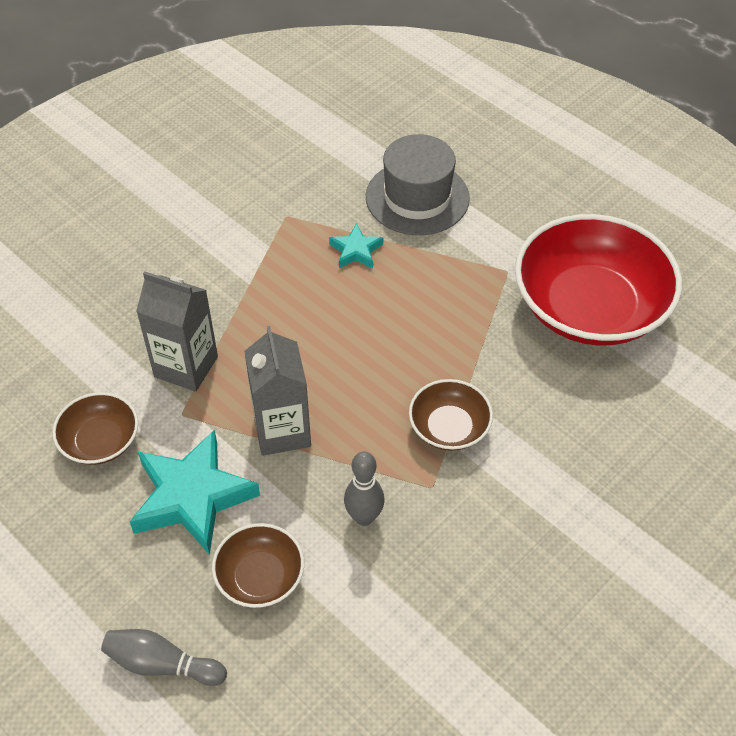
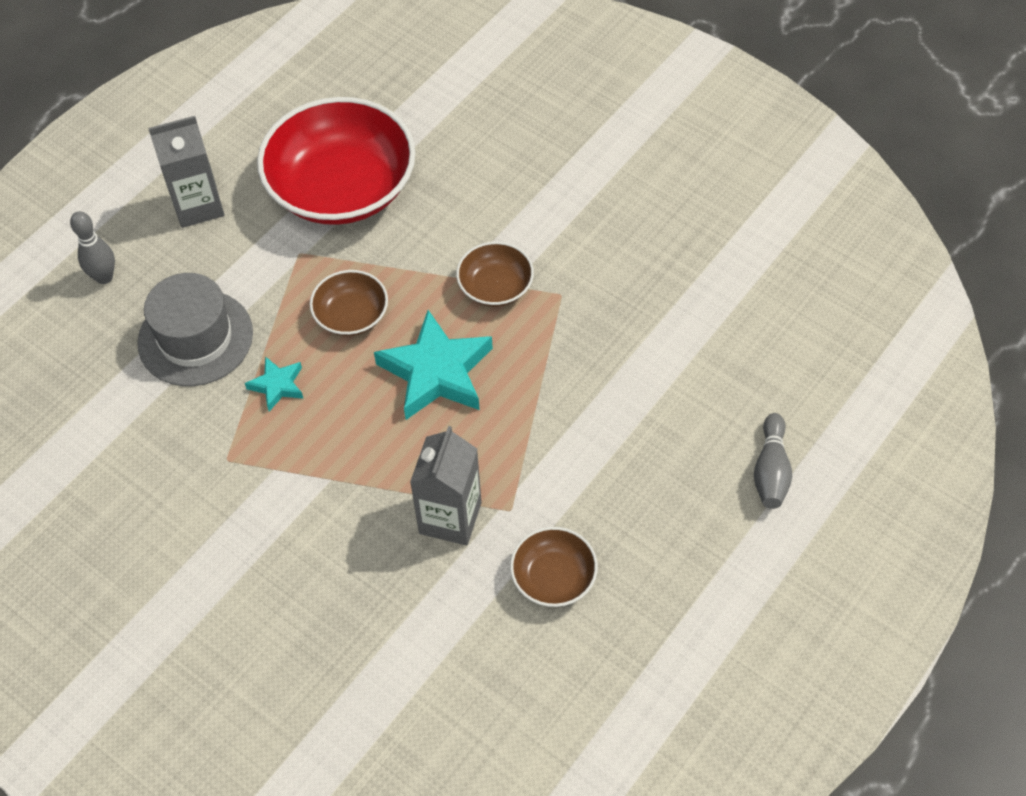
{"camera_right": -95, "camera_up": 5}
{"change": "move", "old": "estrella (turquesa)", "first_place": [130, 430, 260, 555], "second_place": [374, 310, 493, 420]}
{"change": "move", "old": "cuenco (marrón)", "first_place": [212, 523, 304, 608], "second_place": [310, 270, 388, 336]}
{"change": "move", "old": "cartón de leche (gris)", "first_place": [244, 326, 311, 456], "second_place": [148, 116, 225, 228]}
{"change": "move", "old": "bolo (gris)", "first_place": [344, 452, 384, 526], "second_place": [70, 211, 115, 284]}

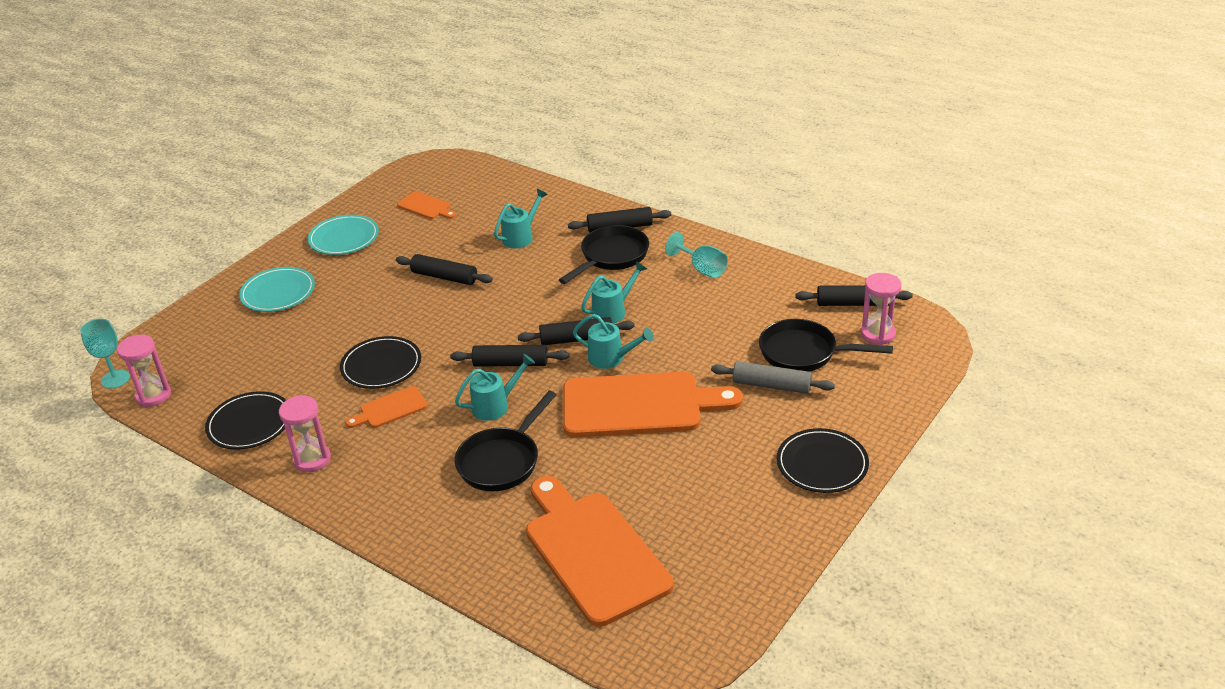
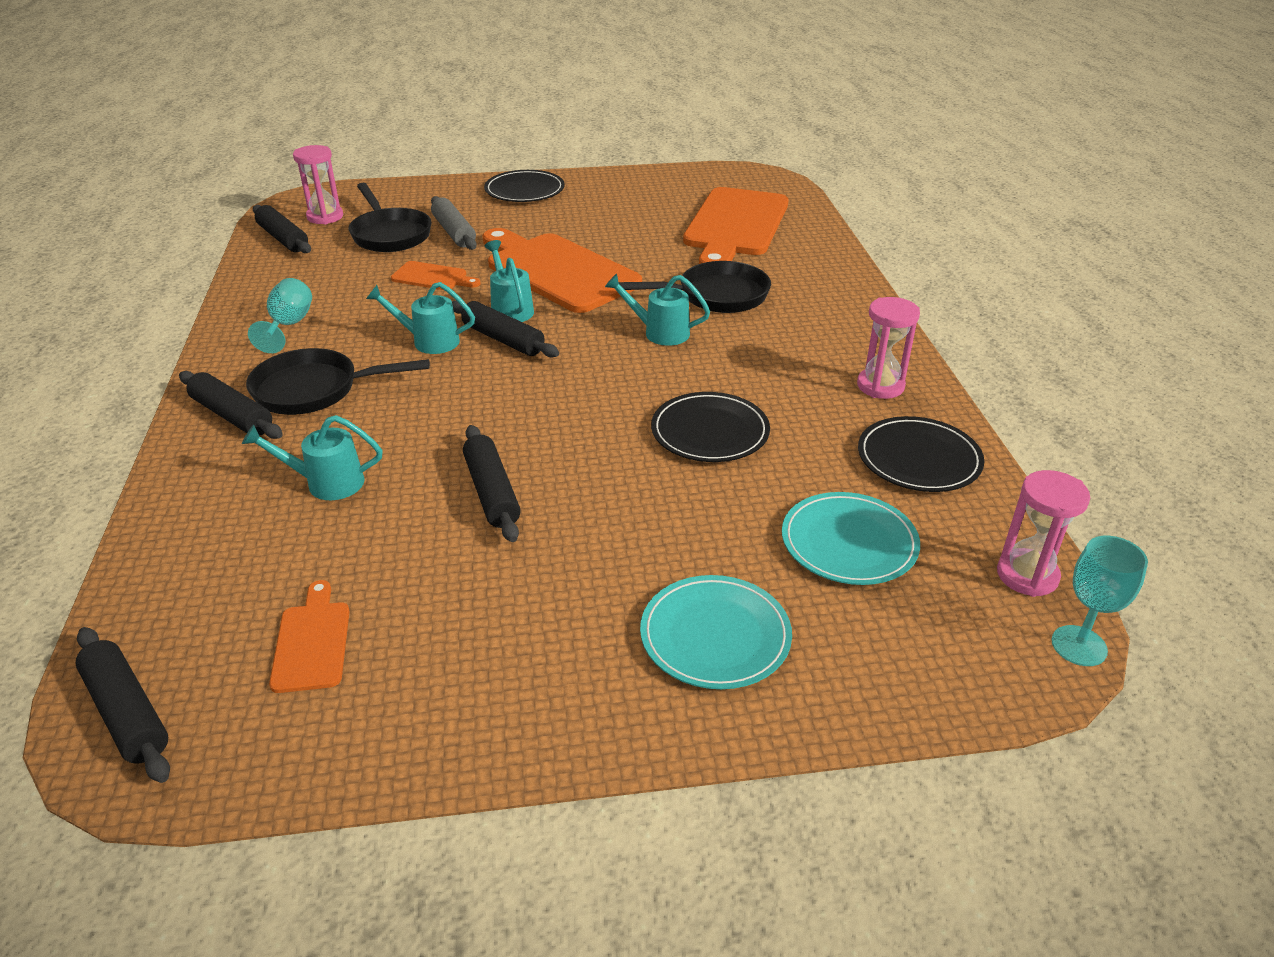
{"camera_right": -135, "camera_up": 0}
{"change": "move", "old": "plato (turquesa)", "first_place": [308, 215, 379, 255], "second_place": [782, 492, 920, 585]}
{"change": "move", "old": "tabla de cortar (naranja)", "first_place": [346, 386, 428, 428], "second_place": [391, 261, 481, 290]}
{"change": "move", "old": "rodillo (negro)", "first_place": [450, 345, 570, 367], "second_place": [75, 627, 170, 783]}

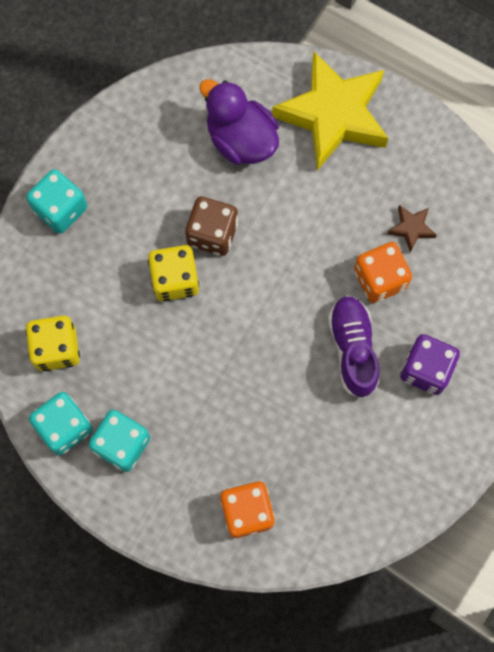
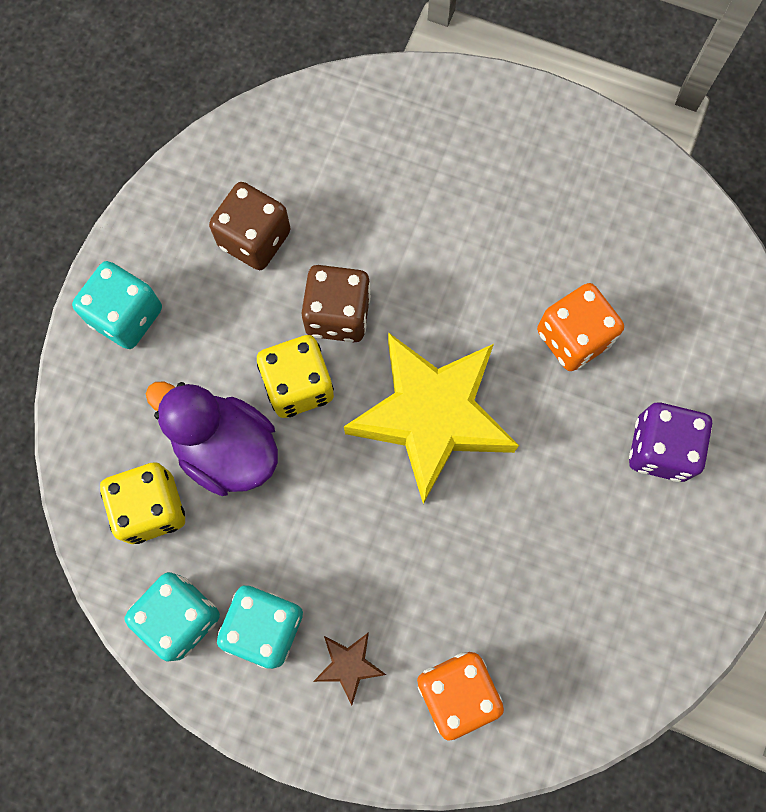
{"camera_right": -10, "camera_up": 0}
{"change": "delete", "old": "zapato (morado)", "first_place": [328, 295, 380, 399]}
{"change": "insert", "new": "dado (marrón)", "second_place": [209, 182, 290, 270]}
{"change": "move", "old": "pato (morado)", "first_place": [199, 79, 279, 165], "second_place": [146, 382, 278, 496]}
{"change": "move", "old": "estrella (amarillo)", "first_place": [272, 51, 388, 171], "second_place": [344, 332, 519, 504]}
{"change": "move", "old": "estrella (marrón)", "first_place": [387, 205, 437, 253], "second_place": [313, 632, 386, 706]}

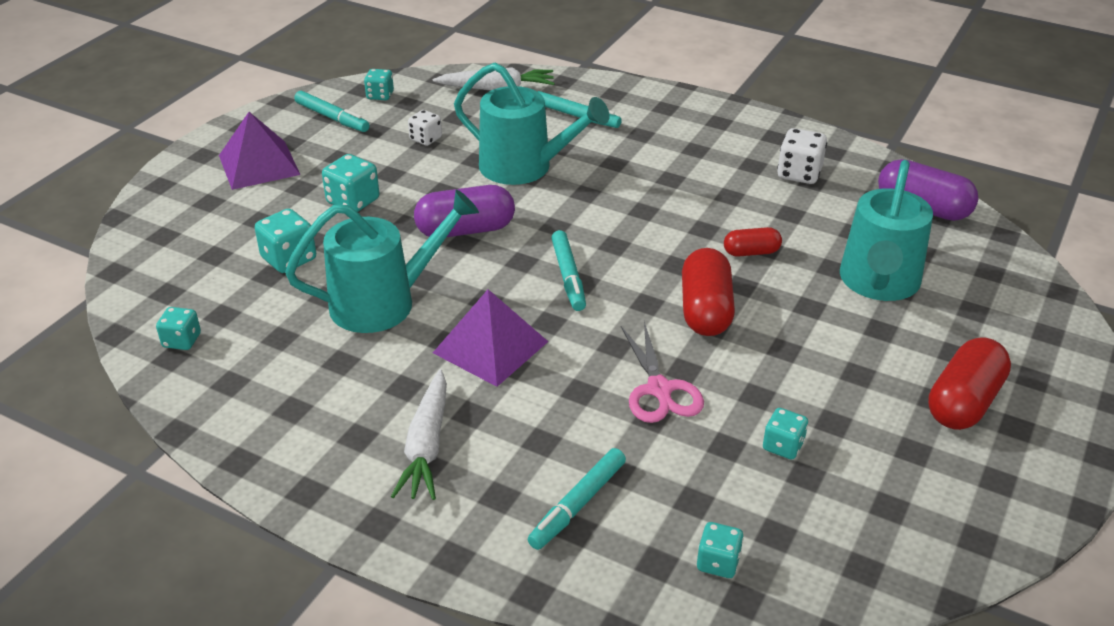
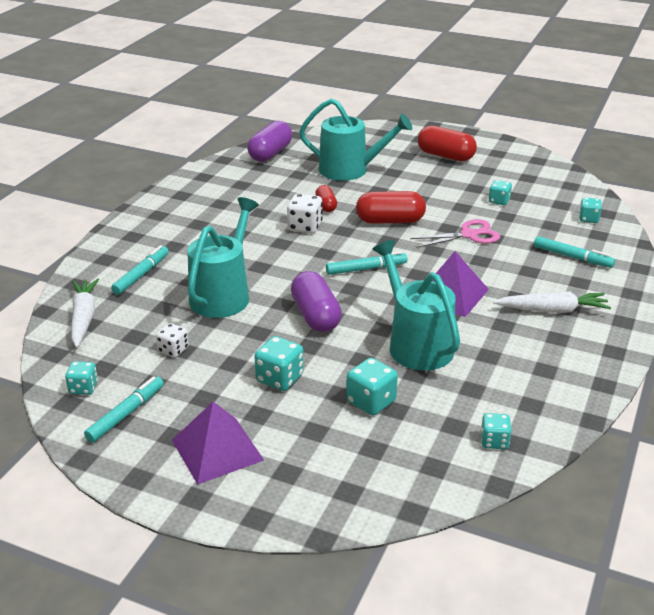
{"camera_right": -95, "camera_up": -5}
{"change": "move", "old": "dado (blanco)", "first_place": [777, 128, 827, 184], "second_place": [287, 193, 323, 234]}

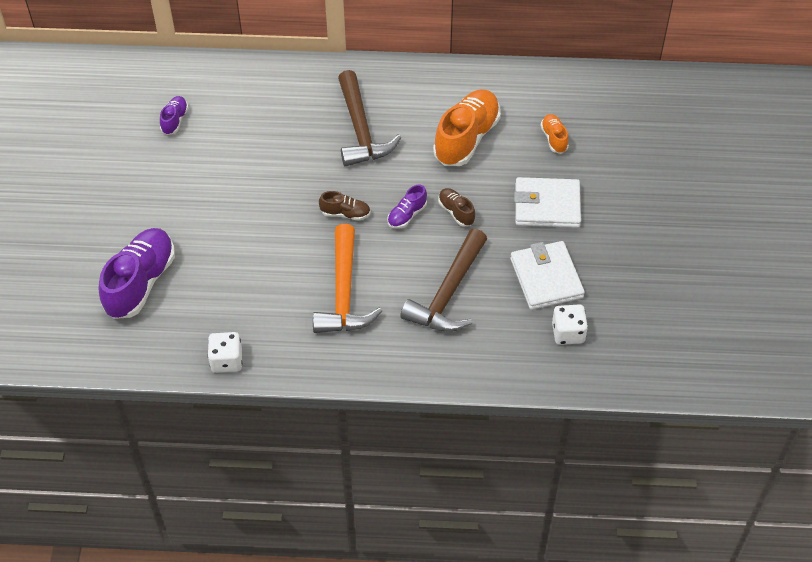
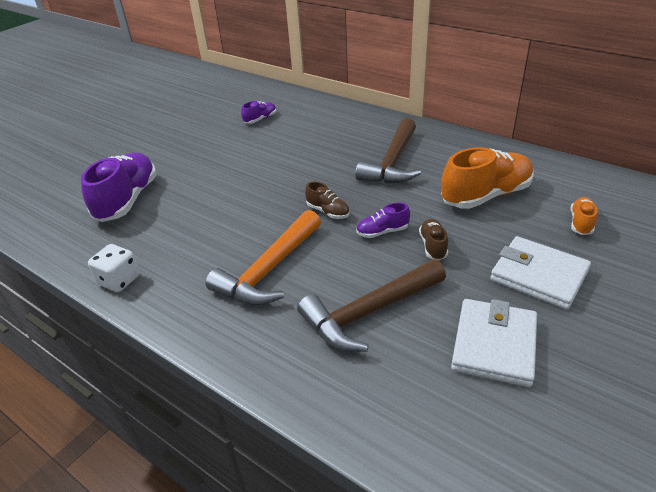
{"camera_right": 35, "camera_up": -15}
{"change": "delete", "old": "dado (blanco)", "first_place": [552, 304, 588, 345]}
{"change": "rotate", "old": "zapato (morado)", "first_place": [99, 228, 175, 319], "second_place": [81, 153, 157, 222], "degrees": -45}

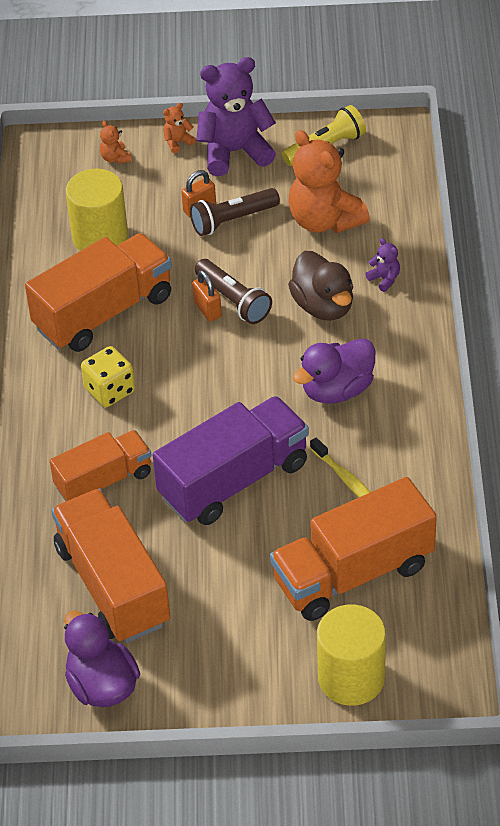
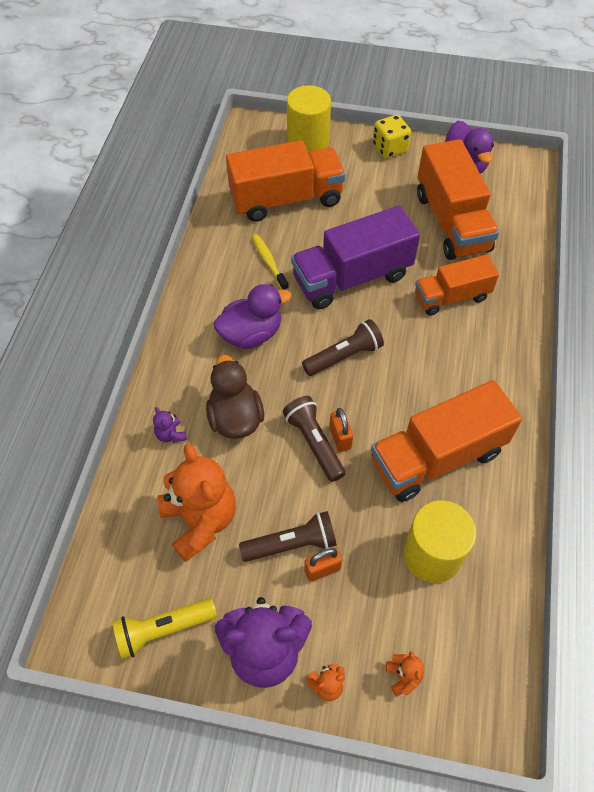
{"camera_right": -170, "camera_up": 10}
{"change": "insert", "new": "lámpara de mano (marrón)", "second_place": [302, 319, 384, 376]}
{"change": "move", "old": "dado (amarillo)", "first_place": [81, 346, 135, 407], "second_place": [373, 115, 411, 159]}

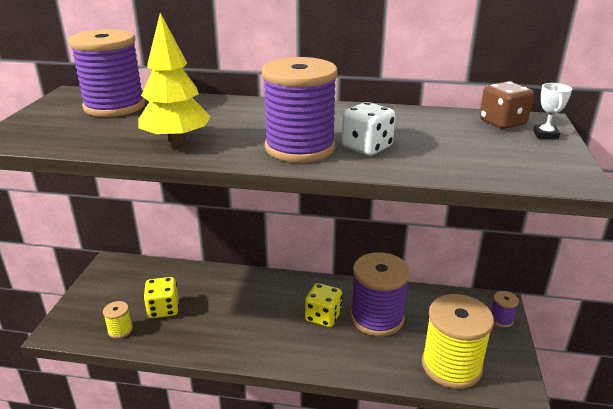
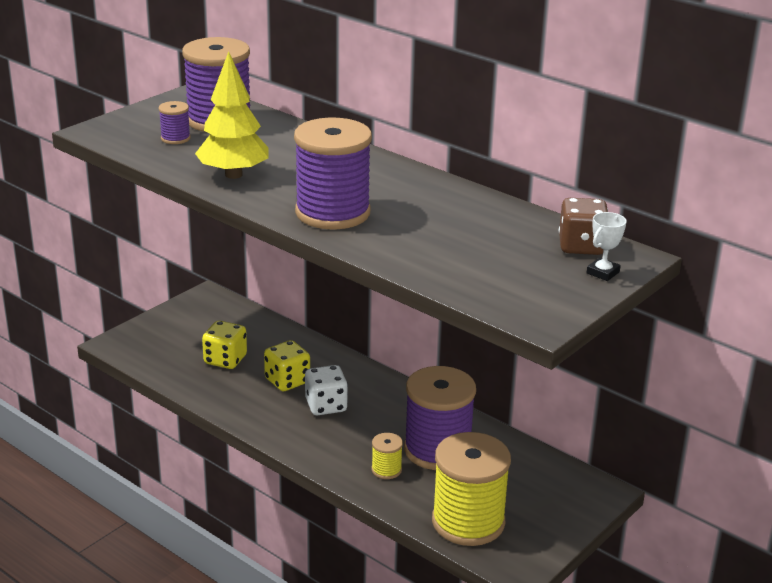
{"camera_right": 30, "camera_up": 0}
{"change": "move", "old": "carrete (amarillo)", "first_place": [103, 301, 133, 339], "second_place": [371, 433, 403, 479]}
{"change": "move", "old": "dado (amarillo)", "first_place": [305, 283, 342, 327], "second_place": [264, 340, 310, 391]}
{"change": "move", "old": "dado (blanco)", "first_place": [342, 102, 396, 156], "second_place": [305, 365, 348, 415]}
{"change": "move", "old": "carrete (morado)", "first_place": [491, 291, 519, 327], "second_place": [159, 101, 191, 144]}

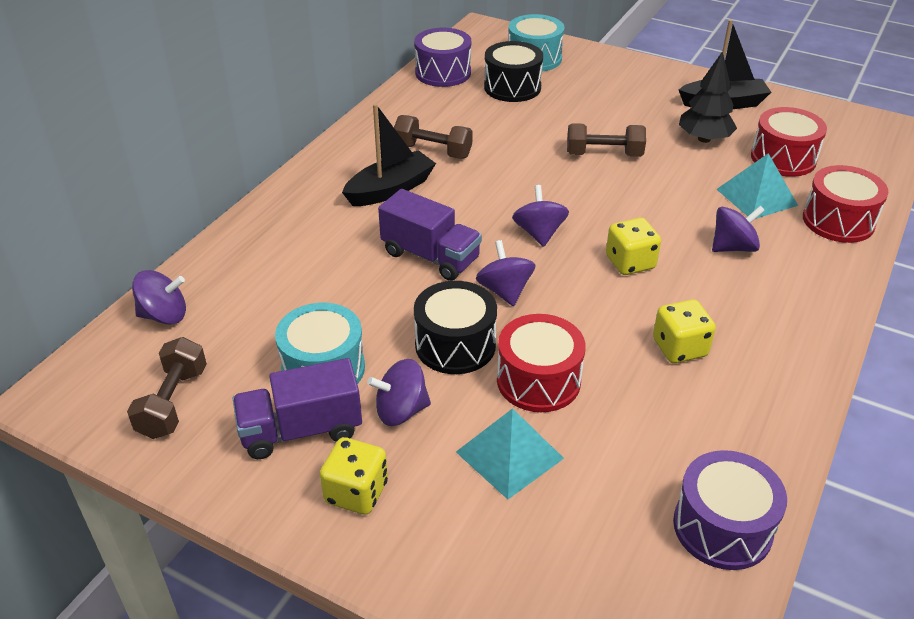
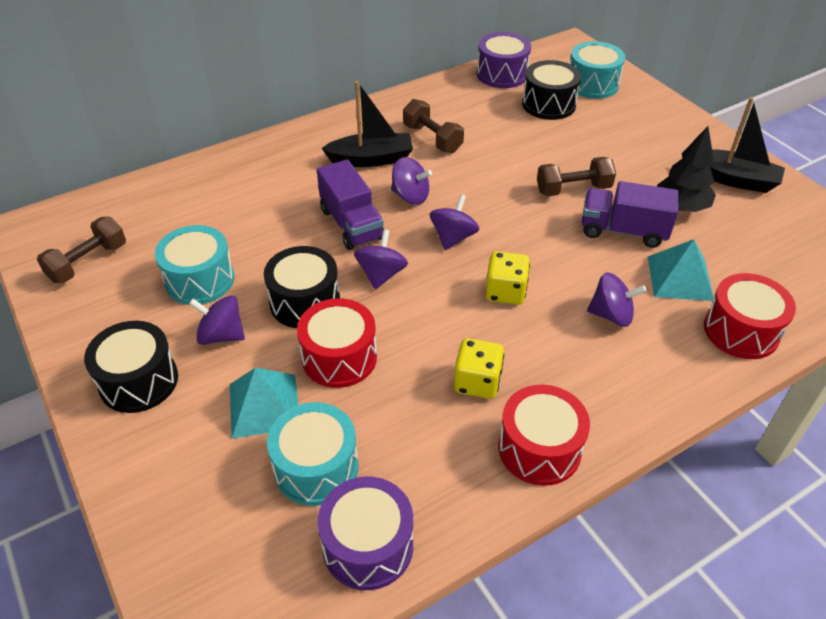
{"camera_right": 30, "camera_up": 5}
{"change": "insert", "new": "tambor (turquesa)", "second_place": [267, 402, 358, 506]}
{"change": "move", "old": "peonza (morado)", "first_place": [132, 270, 186, 325], "second_place": [391, 157, 432, 205]}
{"change": "move", "old": "camión (morado)", "first_place": [232, 358, 362, 459], "second_place": [582, 181, 679, 248]}
{"change": "move", "old": "tambor (rojo)", "first_place": [751, 107, 827, 177], "second_place": [498, 385, 590, 486]}
{"change": "replace", "old": "dado (amarillo)", "new": "tambor (negro)", "first_place": [320, 437, 388, 515], "second_place": [84, 321, 178, 413]}
{"change": "rotate", "old": "mancuerna (marrón)", "first_place": [567, 123, 646, 157], "second_place": [537, 157, 616, 196], "degrees": -45}

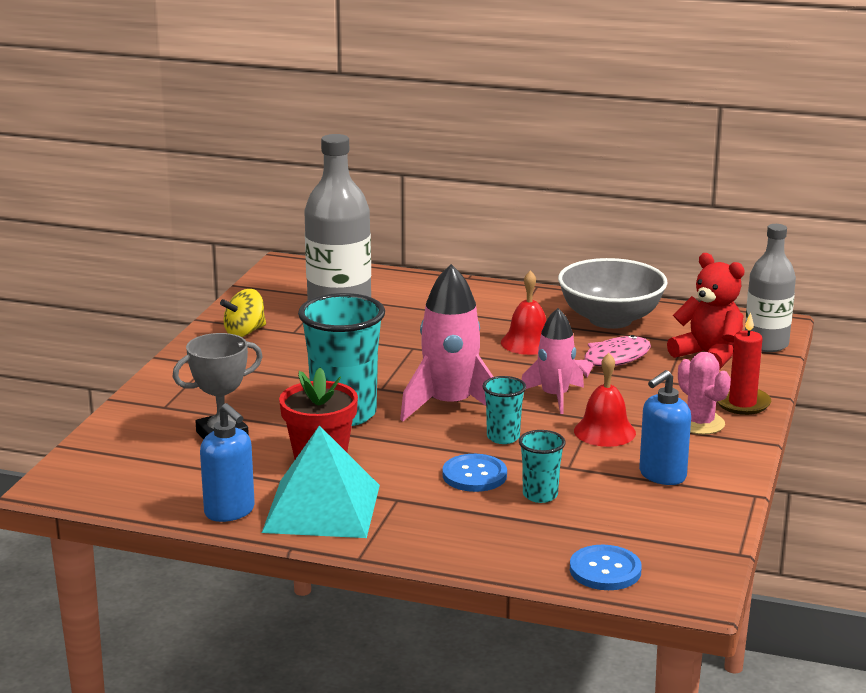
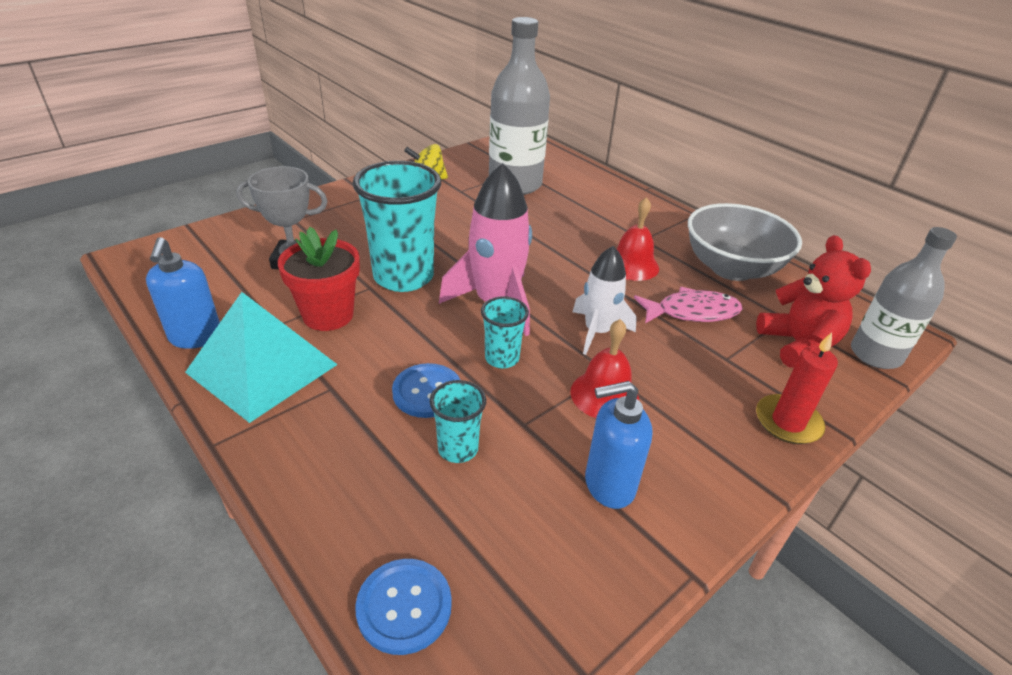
{"camera_right": 30, "camera_up": 15}
{"change": "delete", "old": "cactus (rosa)", "first_place": [678, 352, 731, 434]}
{"change": "recolor", "old": "cohete (rosa)", "new": "cohete (blanco)", "first_place": [521, 308, 584, 414], "second_place": [573, 246, 637, 355]}

